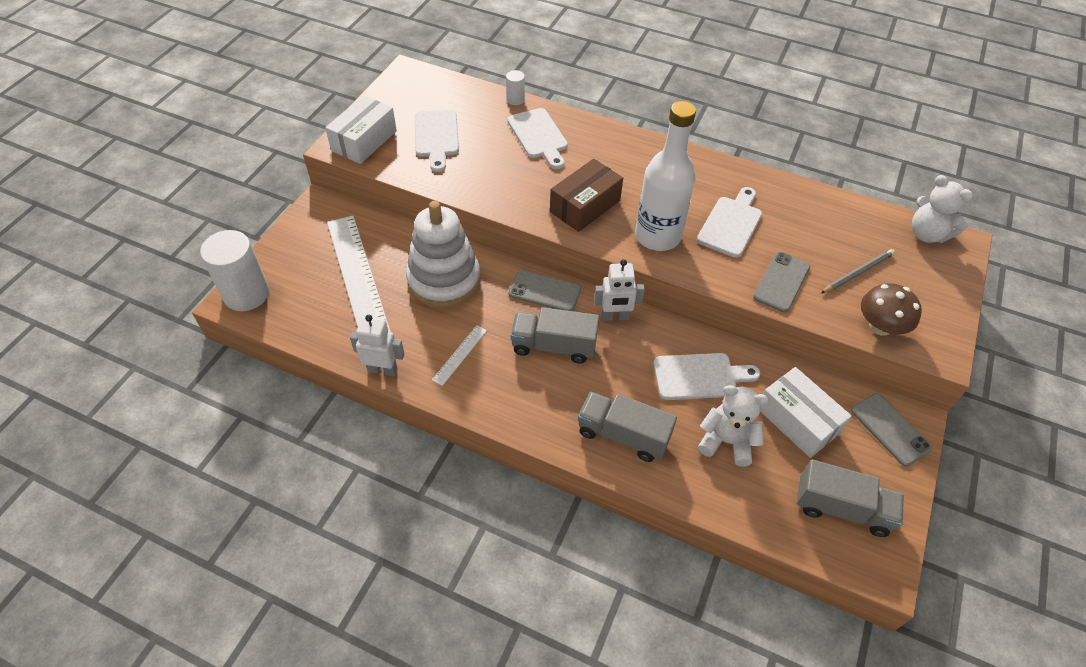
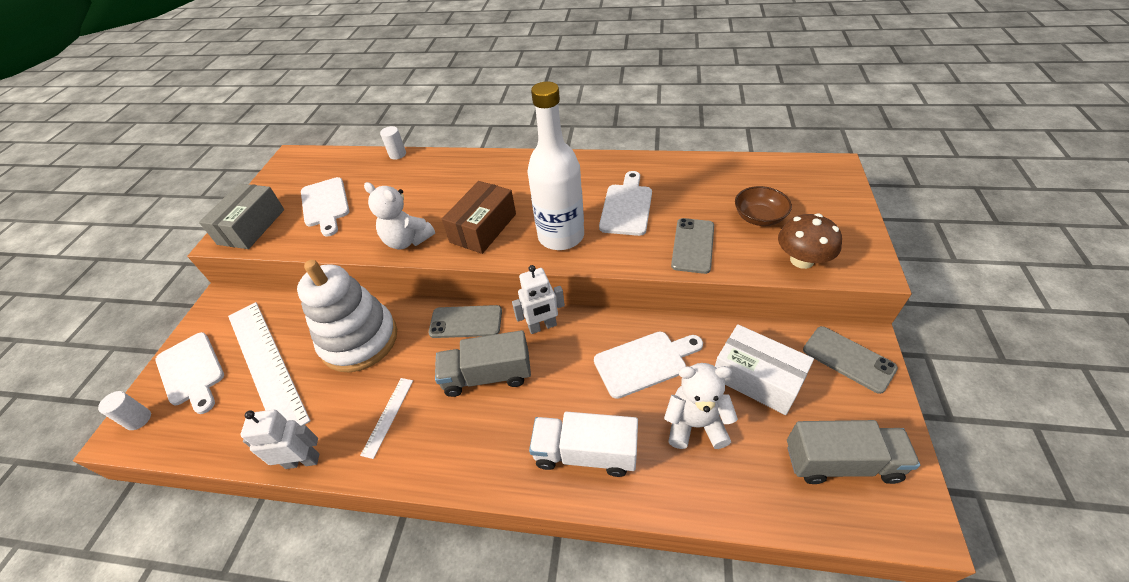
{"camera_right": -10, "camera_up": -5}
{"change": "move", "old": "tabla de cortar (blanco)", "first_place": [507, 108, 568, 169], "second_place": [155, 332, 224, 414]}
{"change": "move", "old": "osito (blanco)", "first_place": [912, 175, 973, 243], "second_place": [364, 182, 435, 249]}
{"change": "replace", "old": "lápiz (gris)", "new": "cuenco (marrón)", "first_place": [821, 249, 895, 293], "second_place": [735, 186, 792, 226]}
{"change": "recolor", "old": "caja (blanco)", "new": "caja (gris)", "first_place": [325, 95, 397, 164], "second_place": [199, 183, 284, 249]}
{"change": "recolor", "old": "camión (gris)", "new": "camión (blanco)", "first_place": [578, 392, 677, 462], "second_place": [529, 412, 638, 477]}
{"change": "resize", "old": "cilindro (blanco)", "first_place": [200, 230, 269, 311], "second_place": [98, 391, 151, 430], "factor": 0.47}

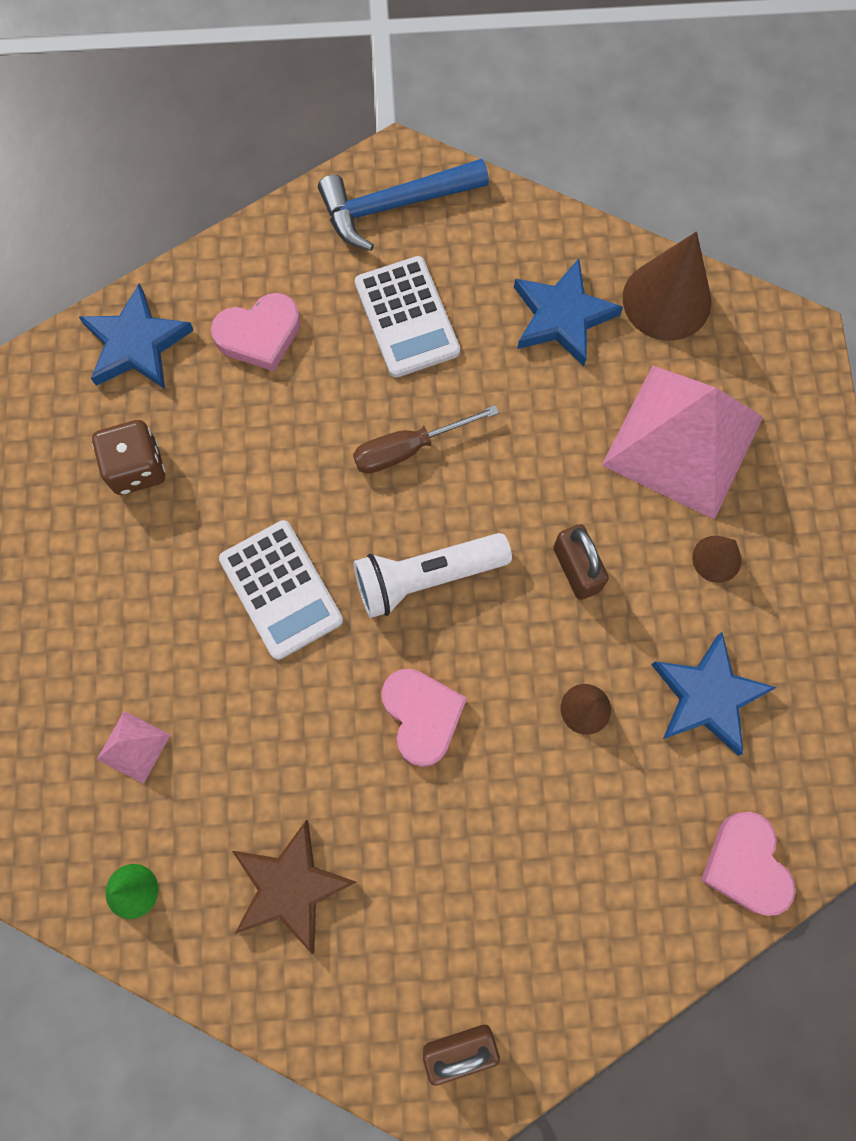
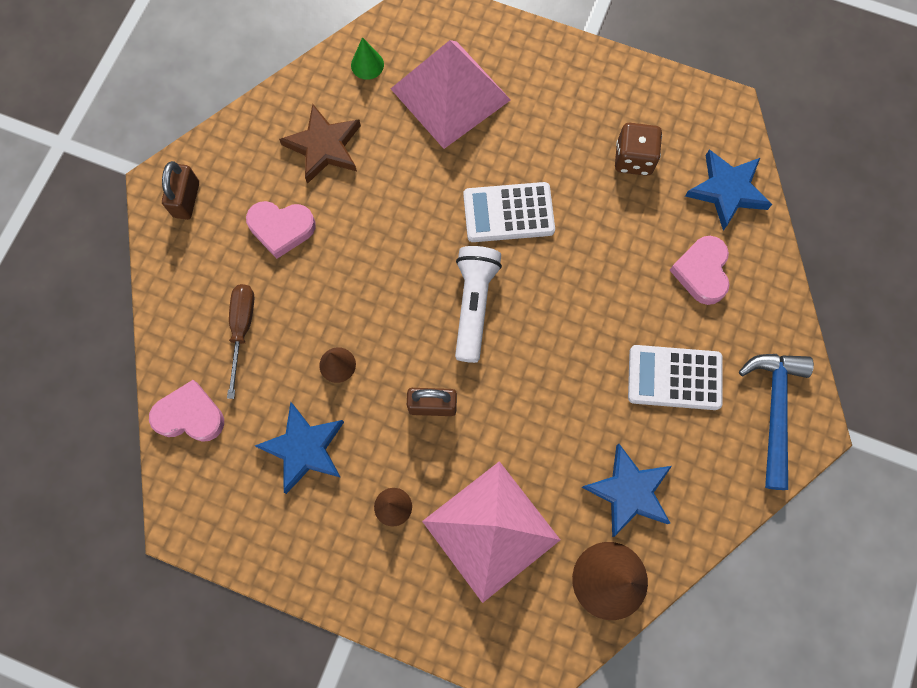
{"camera_right": 115, "camera_up": 0}
{"change": "move", "old": "destornillador (marrón)", "first_place": [353, 405, 499, 474], "second_place": [227, 284, 254, 399]}
{"change": "move", "old": "corazón (rosa)", "first_place": [381, 668, 467, 767], "second_place": [246, 201, 316, 259]}
{"change": "resize", "old": "pirámide (rosa)", "first_place": [97, 711, 171, 784], "second_place": [391, 40, 511, 149], "factor": 2.44}

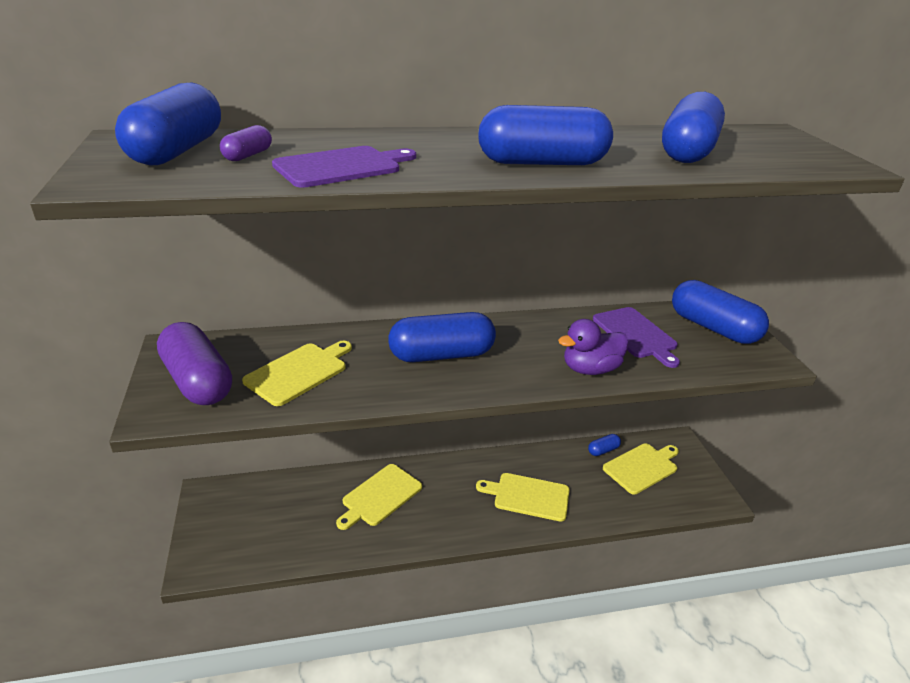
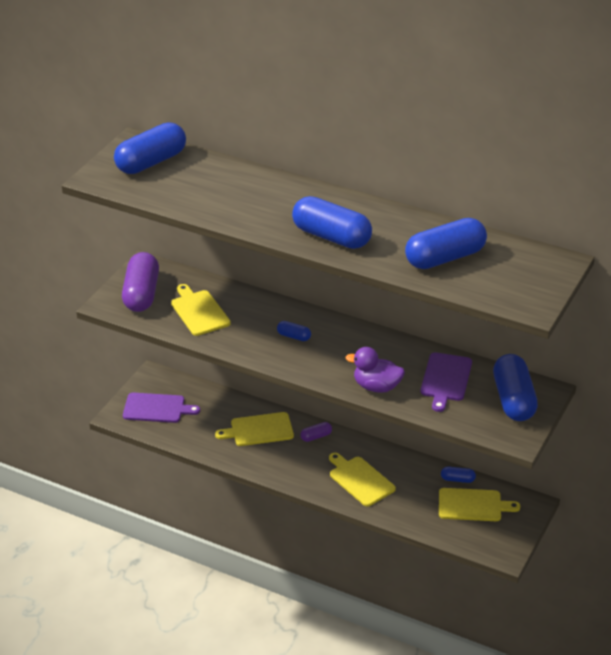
{"camera_right": 40, "camera_up": 5}
{"change": "move", "old": "cápsula (morado)", "first_place": [220, 125, 272, 161], "second_place": [300, 422, 332, 442]}
{"change": "move", "old": "tabla de cortar (morado)", "first_place": [272, 146, 416, 188], "second_place": [123, 392, 200, 423]}
{"change": "rotate", "old": "tabla de cortar (amarillo)", "first_place": [242, 341, 352, 406], "second_place": [171, 284, 231, 336], "degrees": -105}
{"change": "resize", "old": "cápsula (azul)", "first_place": [388, 312, 496, 362], "second_place": [277, 321, 311, 341], "factor": 0.45}

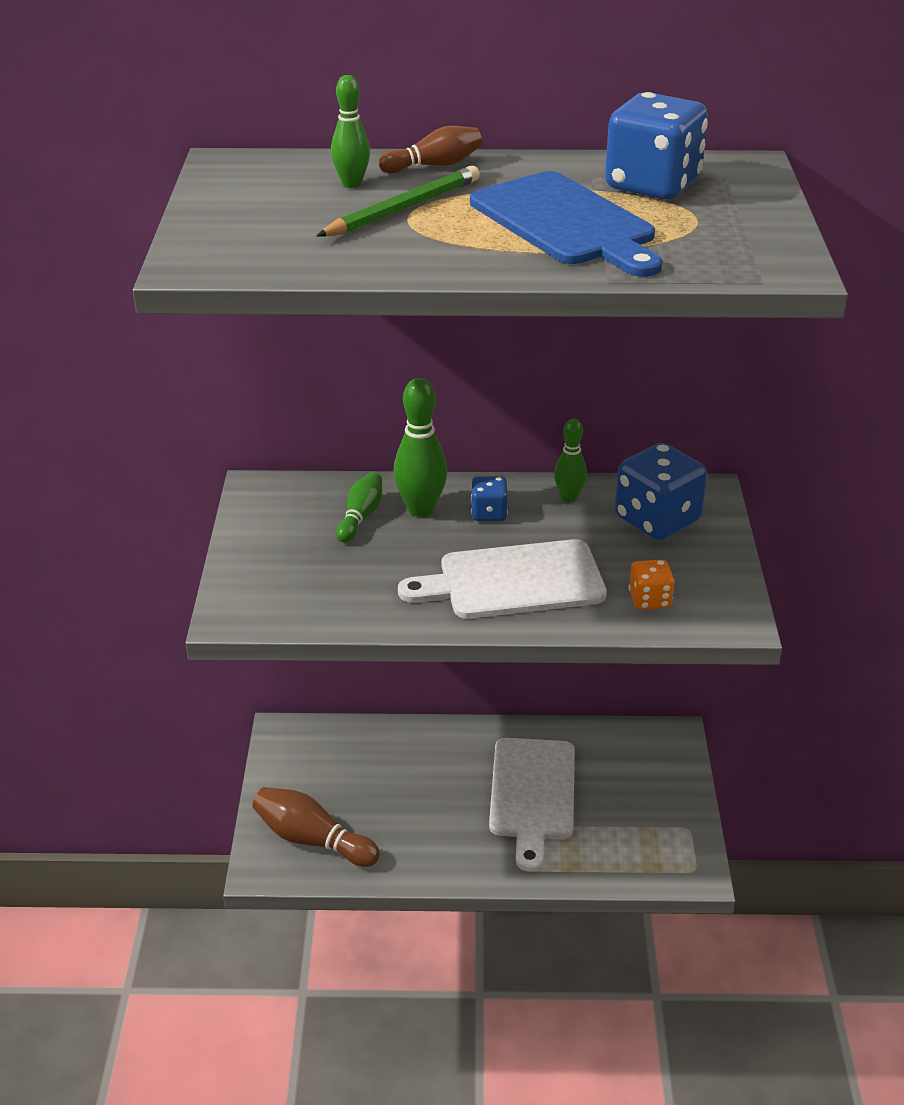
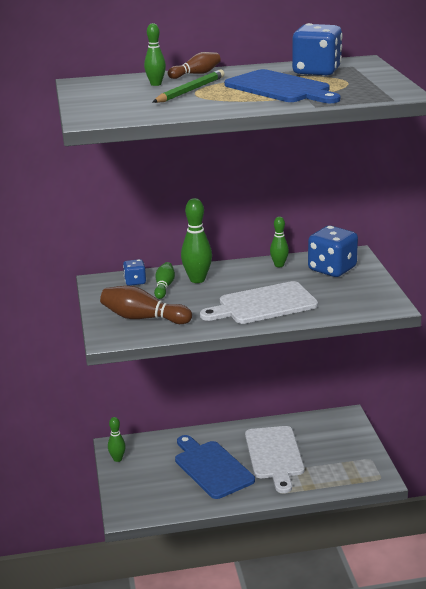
{"camera_right": -10, "camera_up": -10}
{"change": "delete", "old": "dado (naranja)", "first_place": [629, 559, 675, 610]}
{"change": "insert", "new": "bolo (verde)", "second_place": [108, 417, 126, 462]}
{"change": "insert", "new": "tabla de cortar (azul)", "second_place": [175, 435, 255, 499]}
{"change": "move", "old": "bolo (marrón)", "first_place": [252, 787, 380, 867], "second_place": [100, 286, 192, 324]}
{"change": "move", "old": "dado (azul)", "first_place": [471, 476, 508, 521], "second_place": [123, 259, 146, 286]}

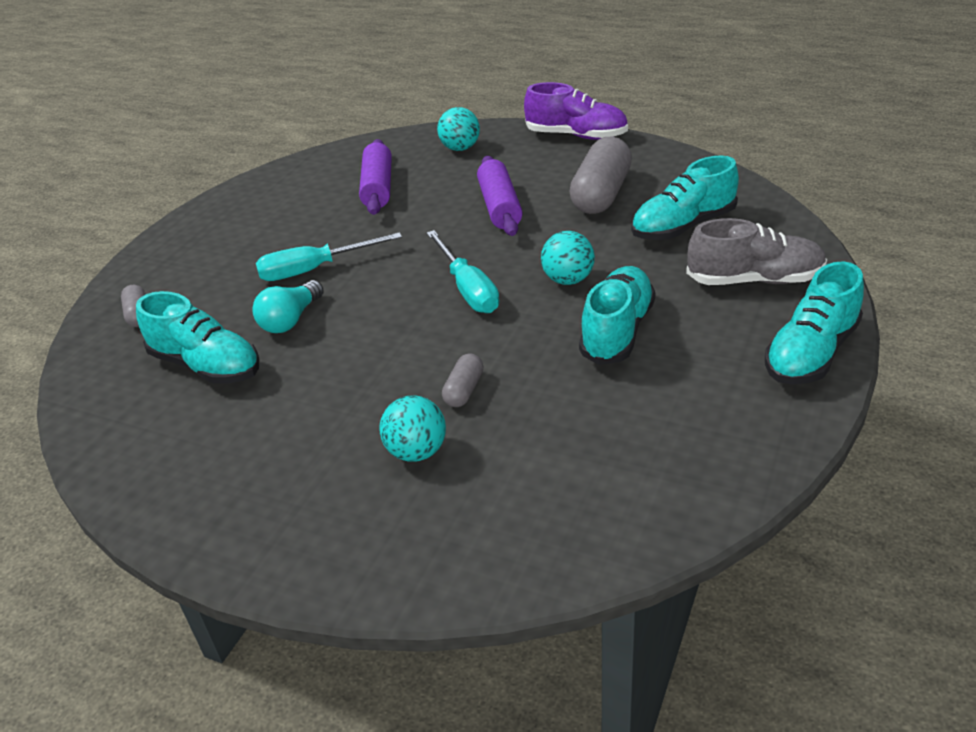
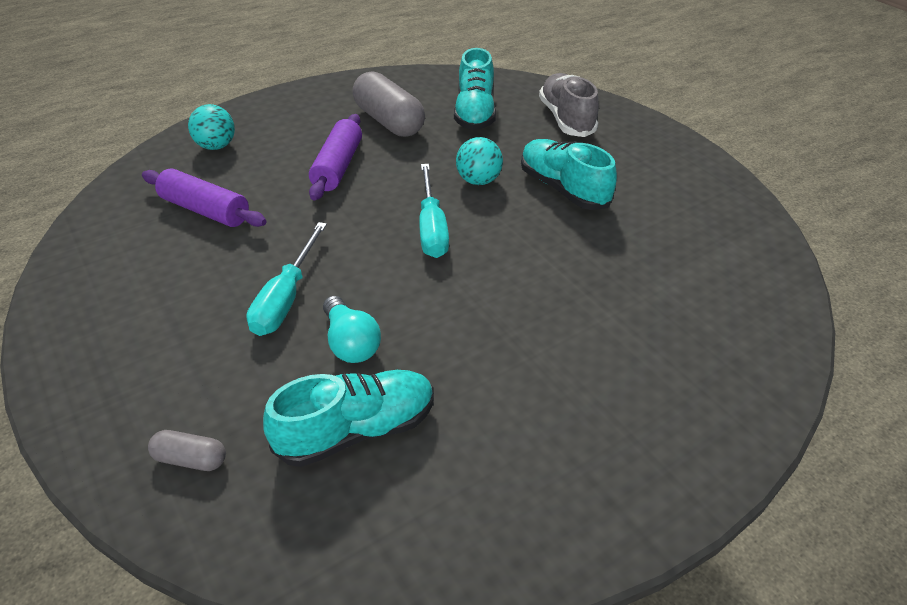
{"camera_right": -60, "camera_up": 5}
{"change": "delete", "old": "pelota (turquesa)", "first_place": [379, 396, 446, 462]}
{"change": "delete", "old": "cápsula (gris)", "first_place": [442, 353, 484, 407]}
{"change": "delete", "old": "zapato (morado)", "first_place": [524, 82, 628, 140]}
{"change": "delete", "old": "zapato (turquesa)", "first_place": [765, 261, 864, 384]}
{"change": "rotate", "old": "destornillador (turquesa)", "first_place": [427, 230, 499, 313], "second_place": [419, 164, 449, 258], "degrees": 75}
{"change": "rotate", "old": "rodillo (morado)", "first_place": [477, 156, 523, 236], "second_place": [309, 114, 362, 200], "degrees": 75}
{"change": "rotate", "old": "zapato (gris)", "first_place": [686, 218, 827, 285], "second_place": [539, 73, 599, 137], "degrees": -45}

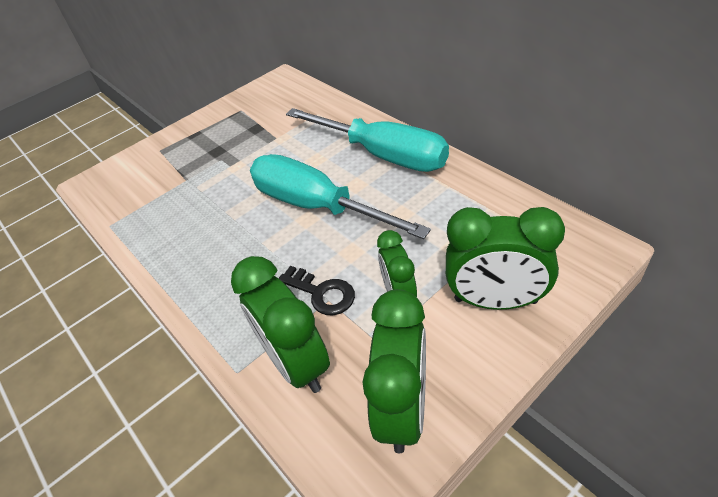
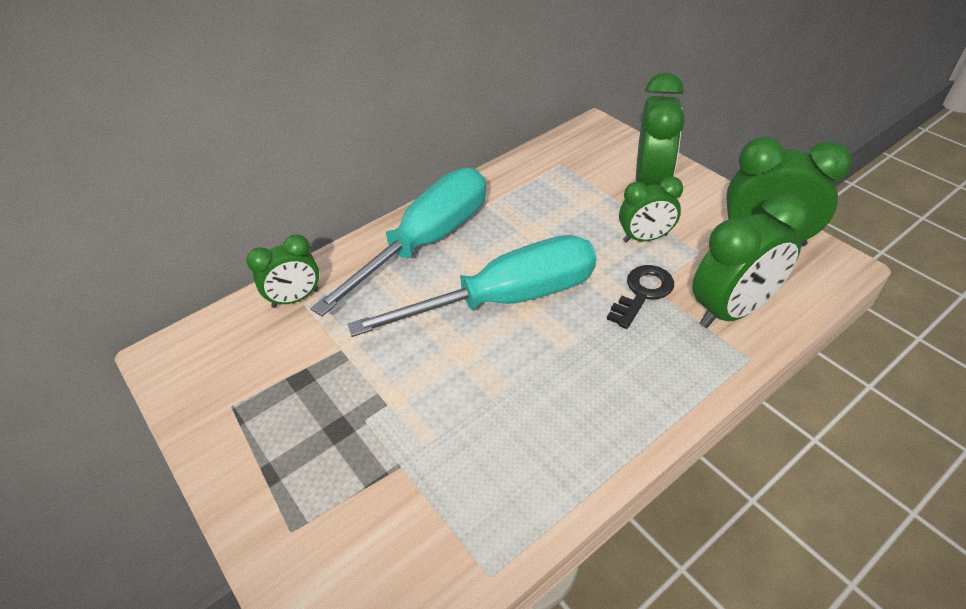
{"camera_right": -90, "camera_up": 0}
{"change": "insert", "new": "despertador (verde)", "second_place": [246, 234, 319, 308]}
{"change": "rotate", "old": "destornillador (turquesa)", "first_place": [250, 154, 431, 239], "second_place": [347, 235, 596, 337], "degrees": -150}

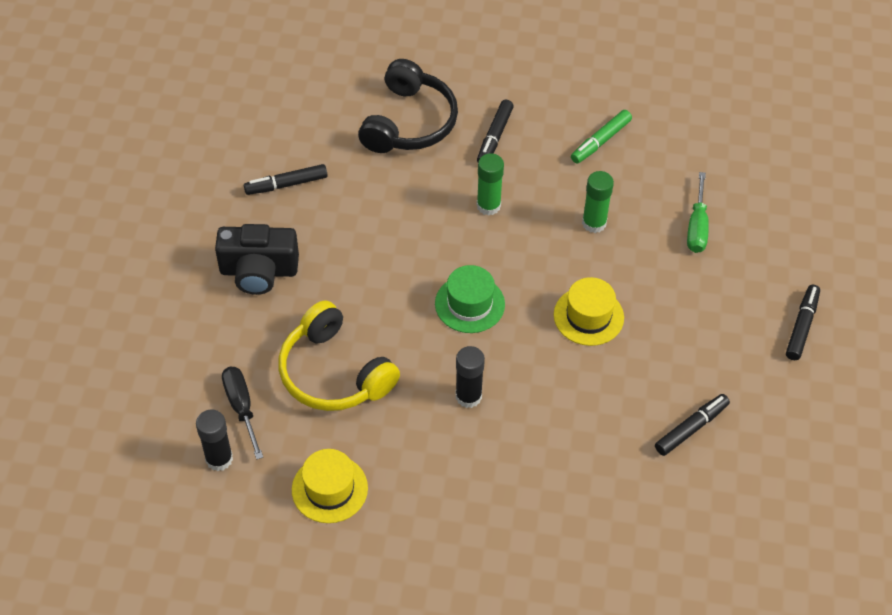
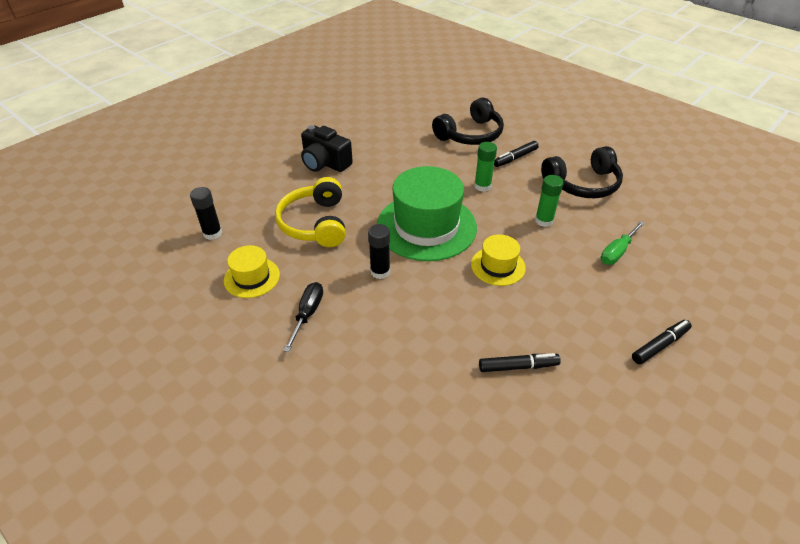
{"camera_right": 35, "camera_up": -10}
{"change": "delete", "old": "rotulador (negro)", "first_place": [244, 164, 328, 195]}
{"change": "move", "old": "destornillador (negro)", "first_place": [222, 367, 263, 459], "second_place": [284, 282, 323, 352]}
{"change": "replace", "old": "rotulador (verde)", "new": "auriculares (negro)", "first_place": [571, 110, 632, 164], "second_place": [541, 146, 623, 198]}
{"change": "resize", "old": "sombrero (verde)", "first_place": [435, 265, 505, 333], "second_place": [377, 166, 477, 261], "factor": 1.98}

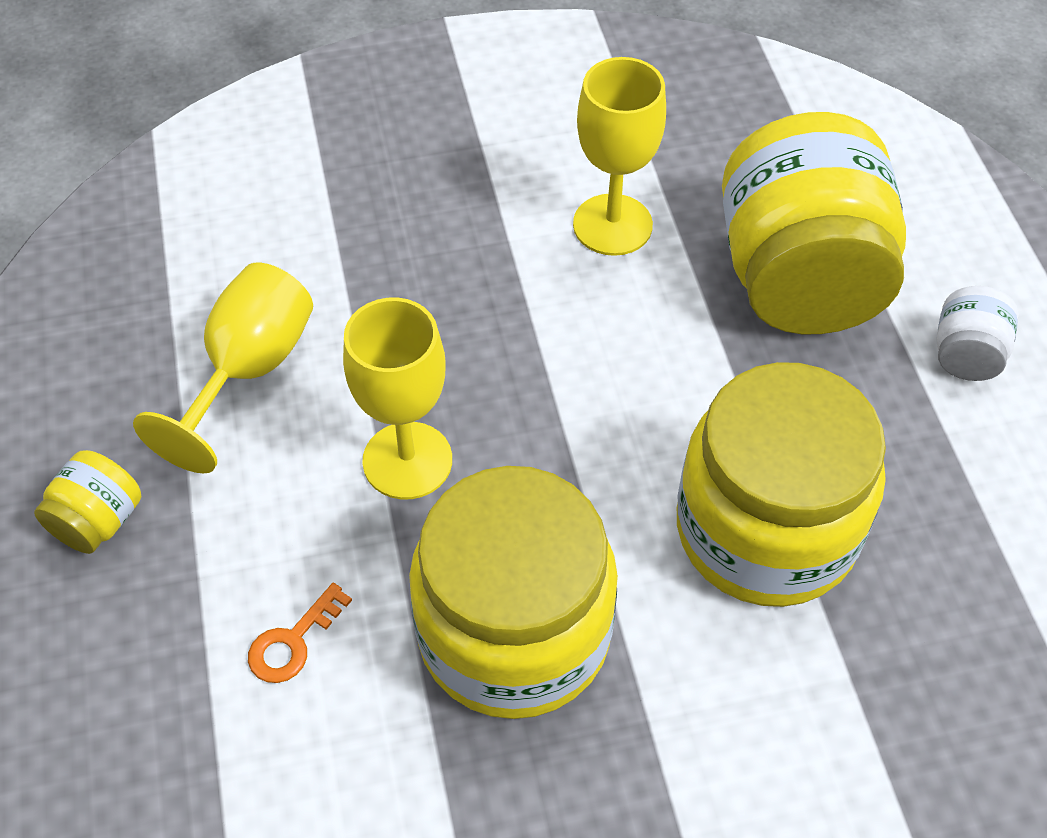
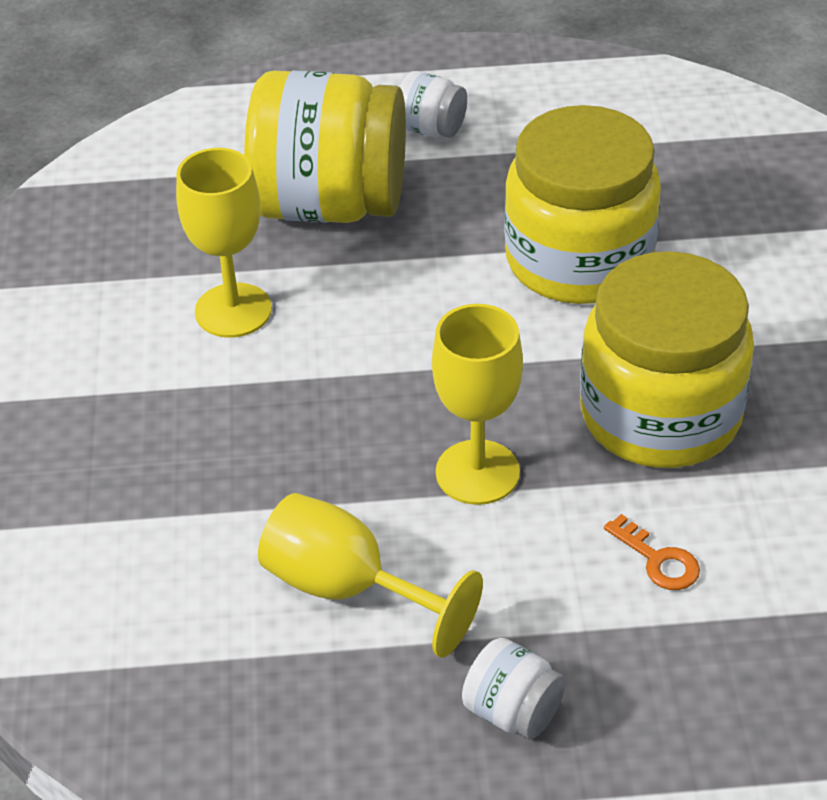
{"camera_right": -80, "camera_up": -10}
{"change": "recolor", "old": "tarro (amarillo)", "new": "tarro (blanco)", "first_place": [34, 450, 141, 554], "second_place": [462, 638, 566, 739]}

